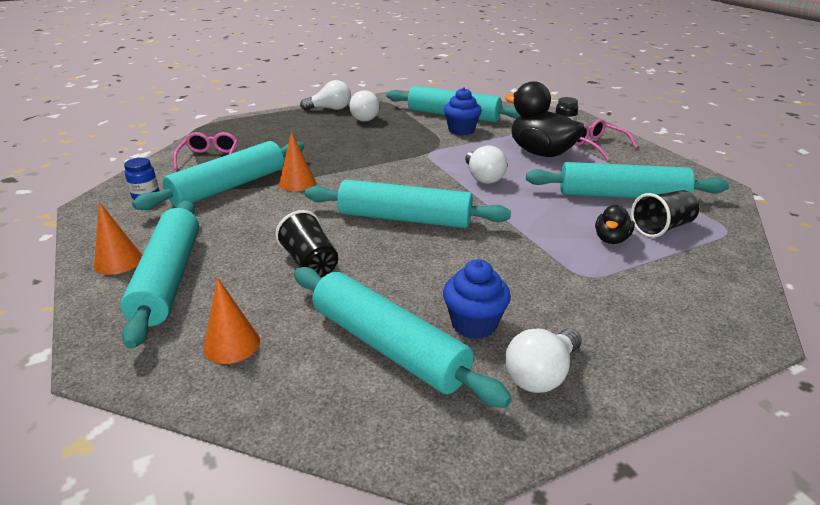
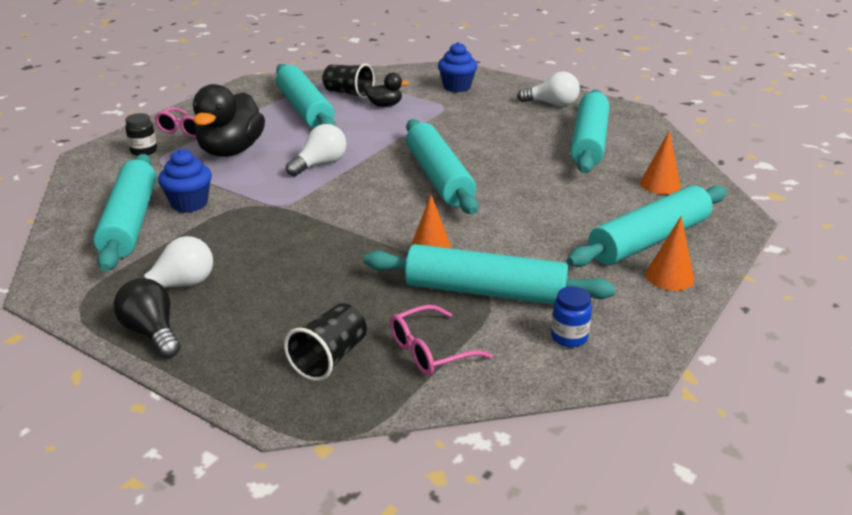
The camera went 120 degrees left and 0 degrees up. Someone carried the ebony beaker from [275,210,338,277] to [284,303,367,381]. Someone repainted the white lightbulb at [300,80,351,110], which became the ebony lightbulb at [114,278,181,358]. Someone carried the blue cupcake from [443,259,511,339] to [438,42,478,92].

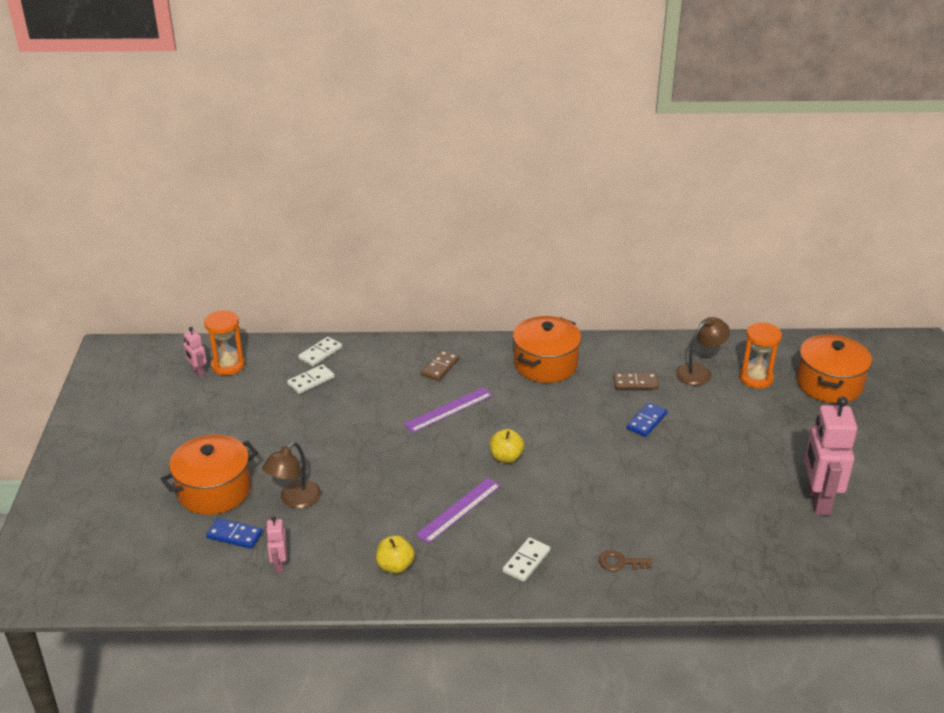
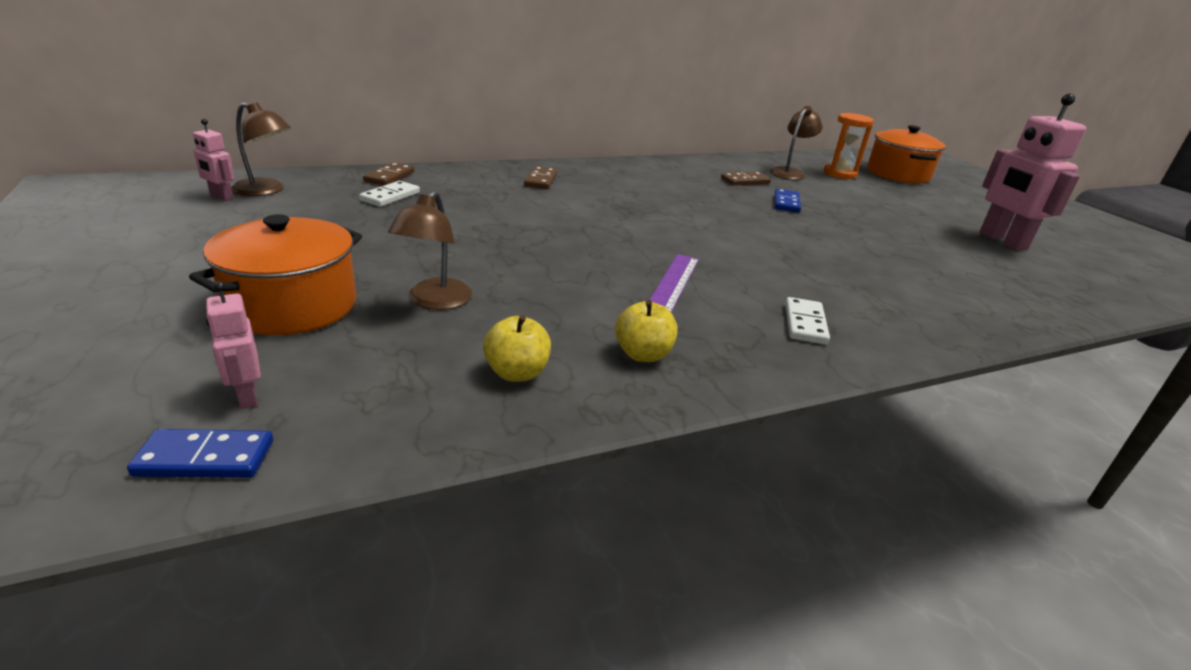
The camera went 25 degrees left and 5 degrees down. Someone swapped the bright orange sandglass at [204,310,245,375] for the dark brown reading lamp at [231,103,291,196]. Someone carried the blue domino piece from [206,518,263,549] to [127,429,273,478]. Someone carried the rose-pink robot figure from [266,516,287,573] to [206,281,261,409]. Someone repainted the white domino piece at [298,337,342,366], which became the dark brown domino piece at [363,162,414,186]. Someone took away the royal purple measuring stick at [404,387,493,433]. Someone carried the golden toy apple from [490,429,524,463] to [483,315,551,382]. Someone took away the bright orange cooking pot at [513,316,581,383]. Someone took away the dark brown key at [599,550,652,571].

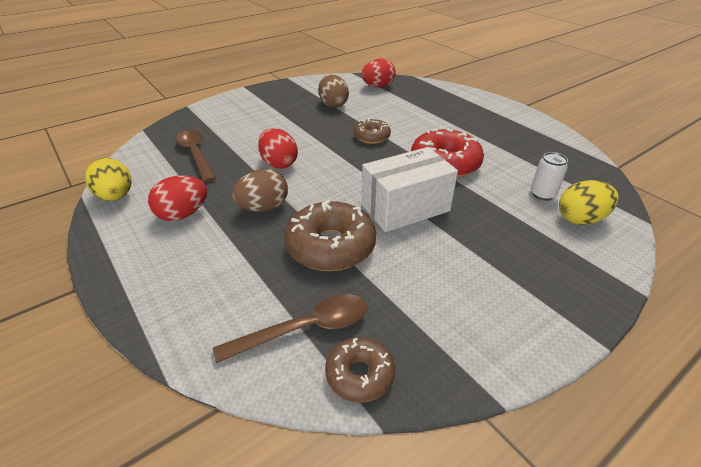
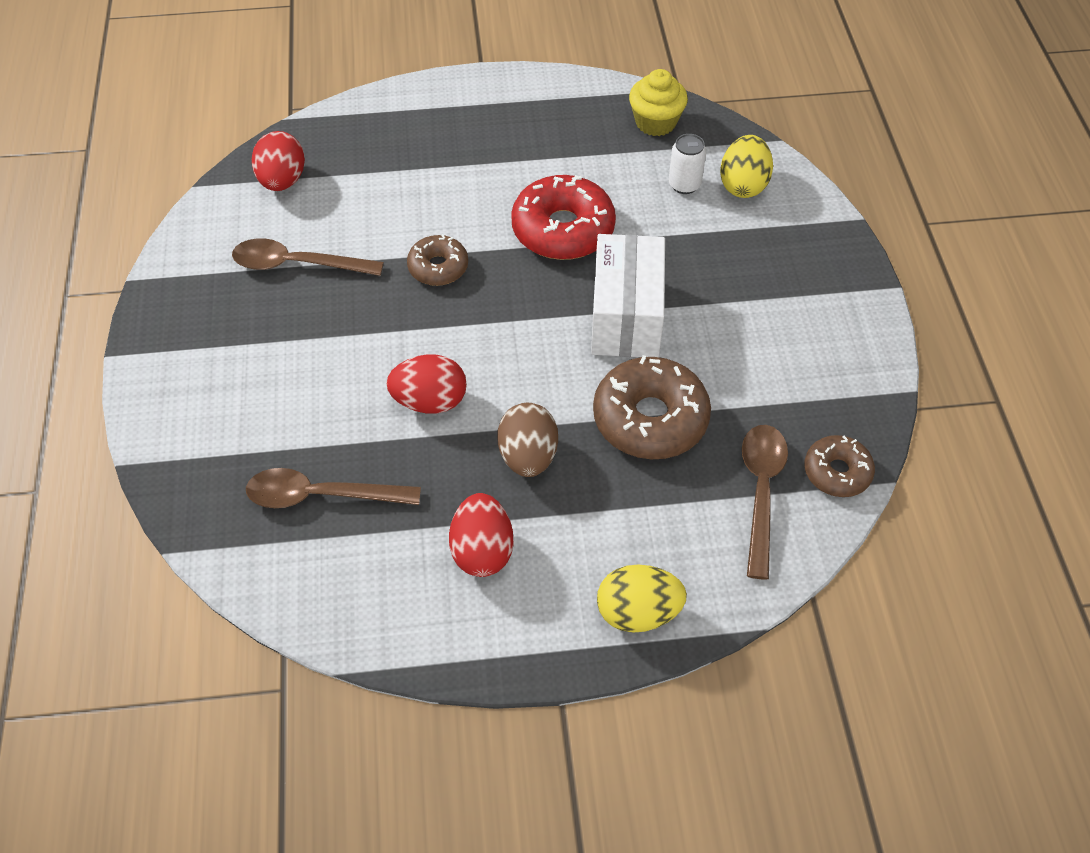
The camera went 60 degrees left and 15 degrees up. Someone carried the golden egg from [85,158,131,201] to [597,564,687,633]. Someone swapped the dark brown egg at [318,75,349,108] for the dark brown spoon at [232,238,384,276]. Someone put down the golden cupcake at [629,69,688,136].

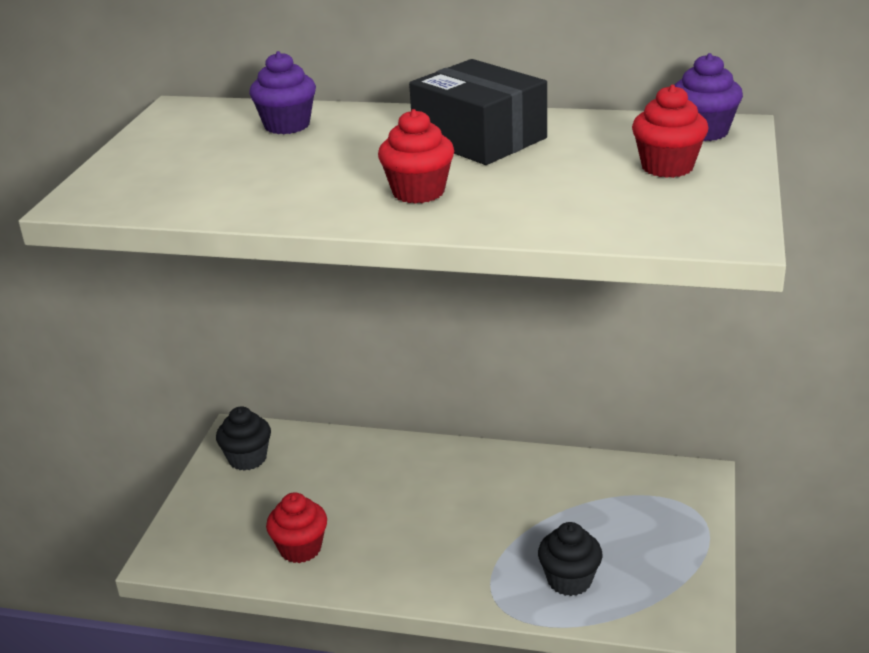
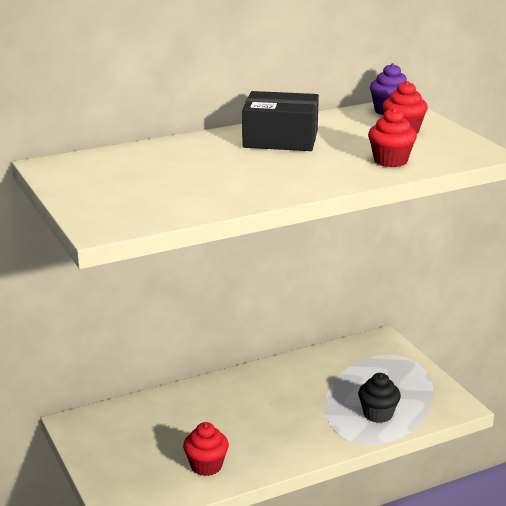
The camera went 40 degrees left and 5 degrees down. Someone took away the ebony cupcake at [216,406,271,471]. Someone took away the royal purple cupcake at [249,51,316,134]. Someone carried the crimson cupcake from [378,109,454,204] to [368,108,417,167].

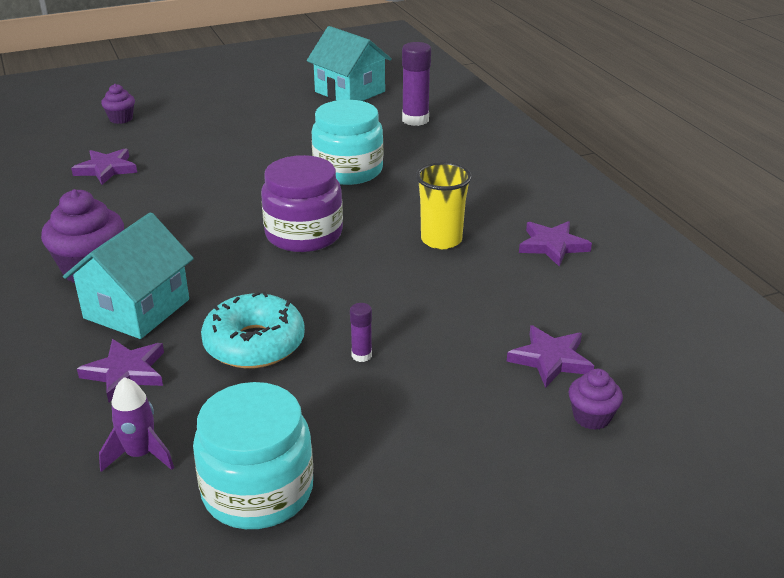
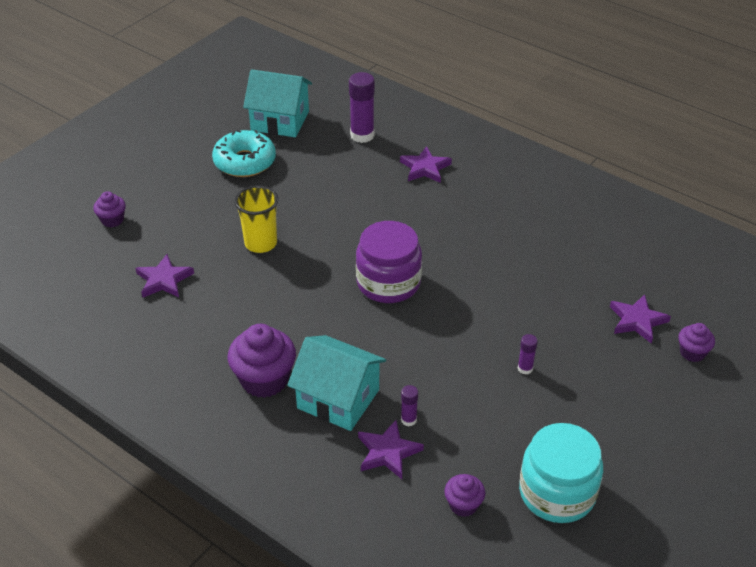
The camera went 30 degrees left and 10 degrees up. Someone rotated the teal house at [63,212,194,339] by 60 degrees counterclockwise. Someone swapped the royal purple toy rocket at [99,377,174,472] for the royal purple cupcake at [444,474,485,517]. Someone carried the teal glazed donut from [201,292,305,368] to [212,129,276,177]. Someone took away the teal jam jar at [312,100,383,185]. Someone carried the golden beaker from [416,162,472,249] to [234,185,278,253]. Someone carried the royal purple star shape from [519,221,592,267] to [400,146,452,183]. Someone put down the royal purple stick of glue at [401,385,418,426].

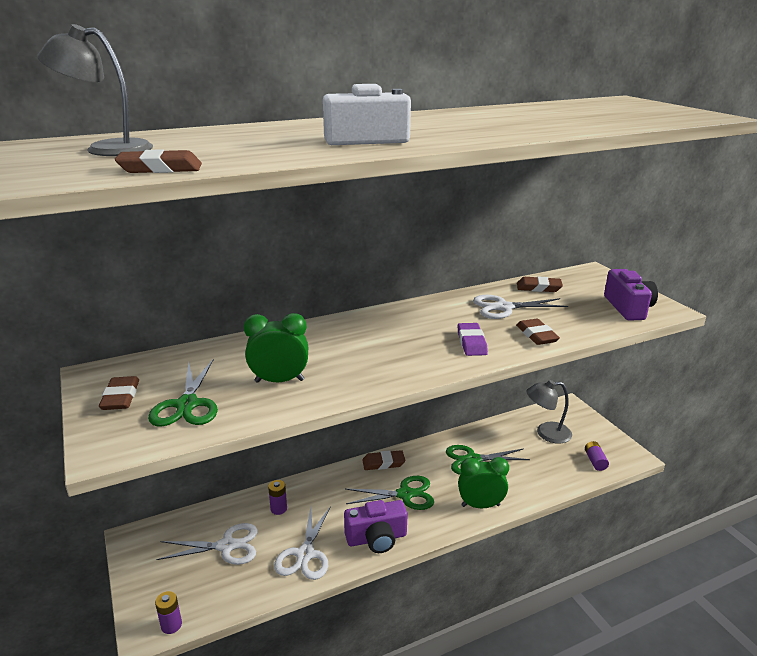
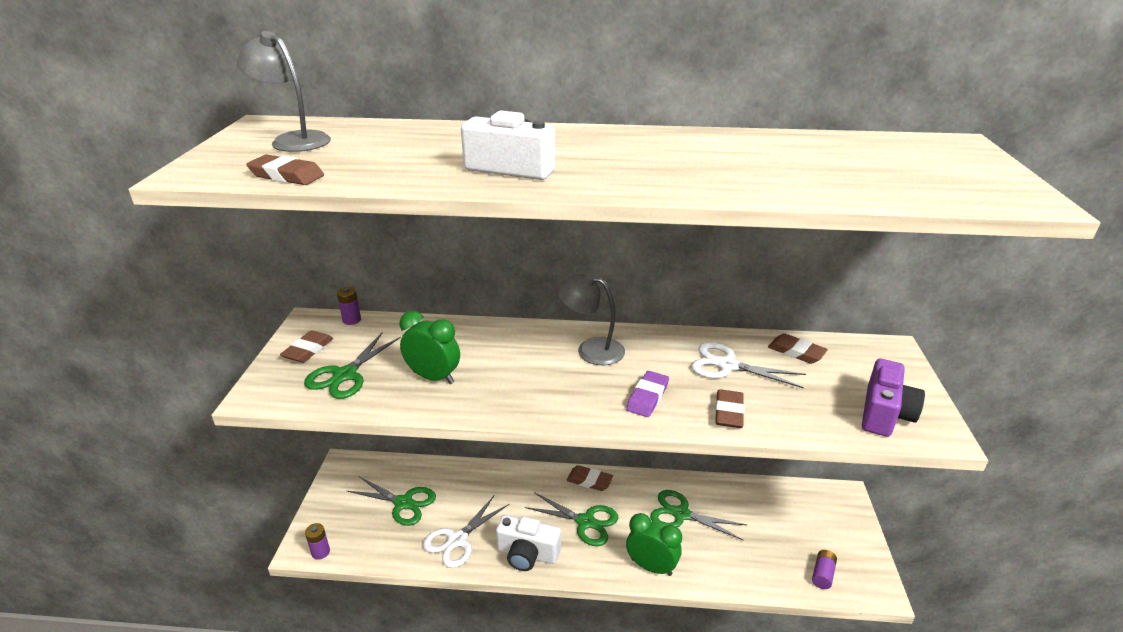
The camera went 30 degrees right and 5 degrees up. Someone repainted the white scissors at [157,523,257,565], which became the leaf-green scissors at [347,476,436,526]. Someone carried the royal purple power cell from [268,480,287,515] to [337,287,361,325]. Someone repainted the royal purple camera at [344,500,407,553], which became the white camera at [496,515,561,571]. Someone carried the grey reading lamp from [527,380,572,444] to [558,272,625,365].

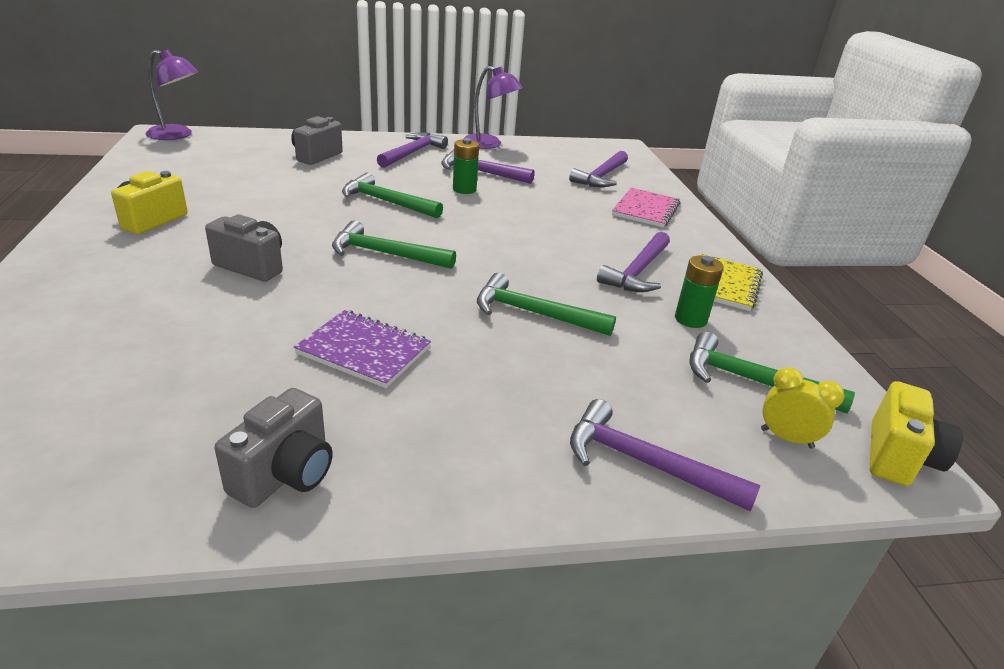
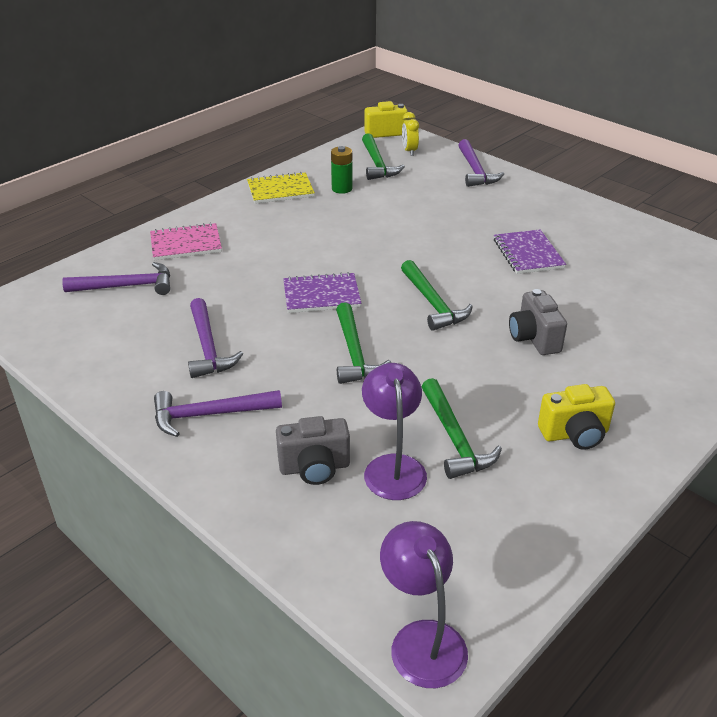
The camera went 125 degrees left and 5 degrees up. Someone took away the grey camera at [215,388,333,508]. Someone took away the leaf-green power cell at [453,138,479,194]. Someone carried the royal purple reading lamp from [464,66,523,149] to [362,363,427,500]. Someone carried the leaf-green claw hammer from [477,272,616,336] to [422,378,502,479]. Someone took away the royal purple claw hammer at [597,232,670,292]. Someone put down the royal purple exercise book at [283,272,361,313].

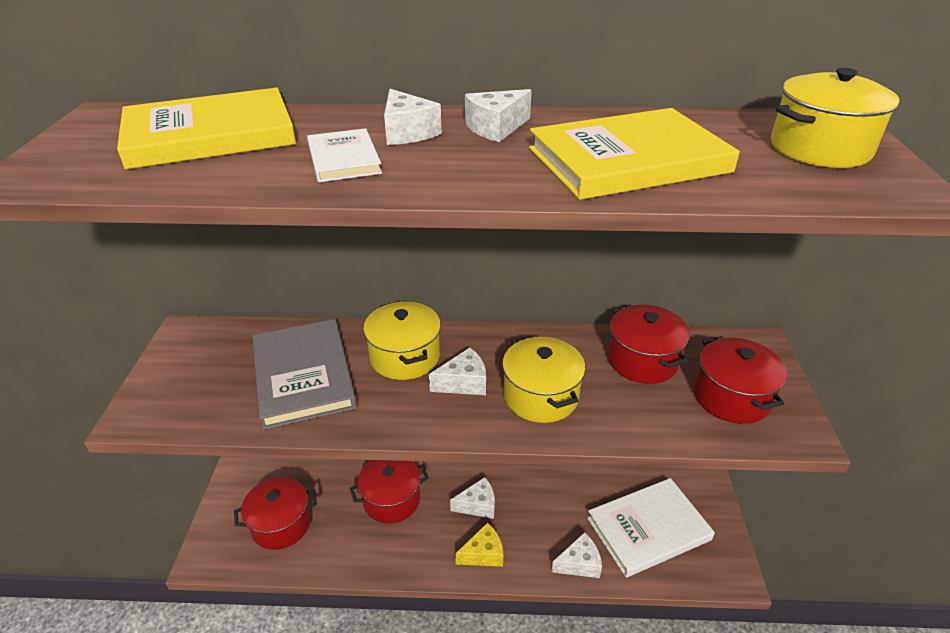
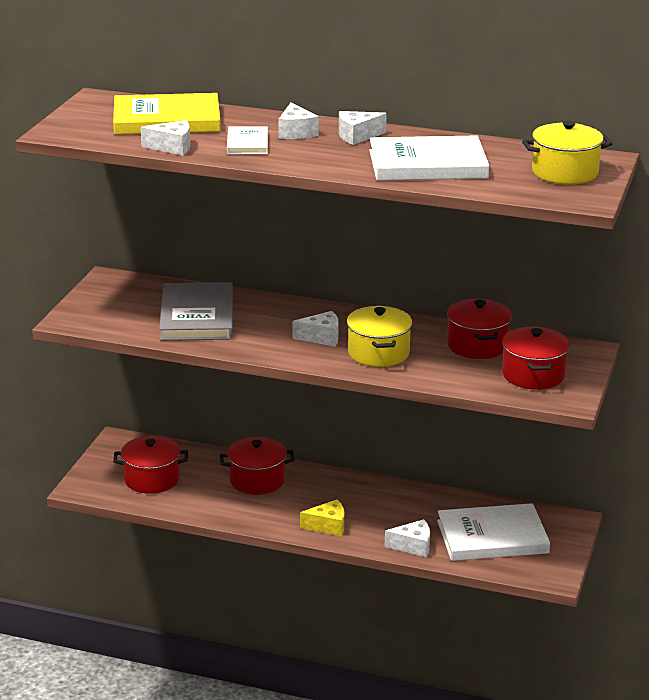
The camera went 15 degrees right and 10 degrees down. Someone took away the golden cooking pot at [363,301,441,380]. Someone carried the white piece of cheese from [450,477,495,519] to [141,120,190,155]. Someone repainted the golden hardcover at [529,108,740,200], which became the white hardcover at [369,135,489,181].

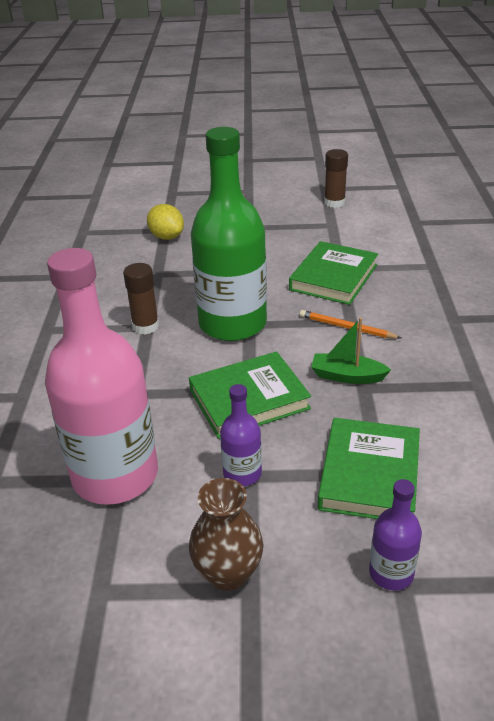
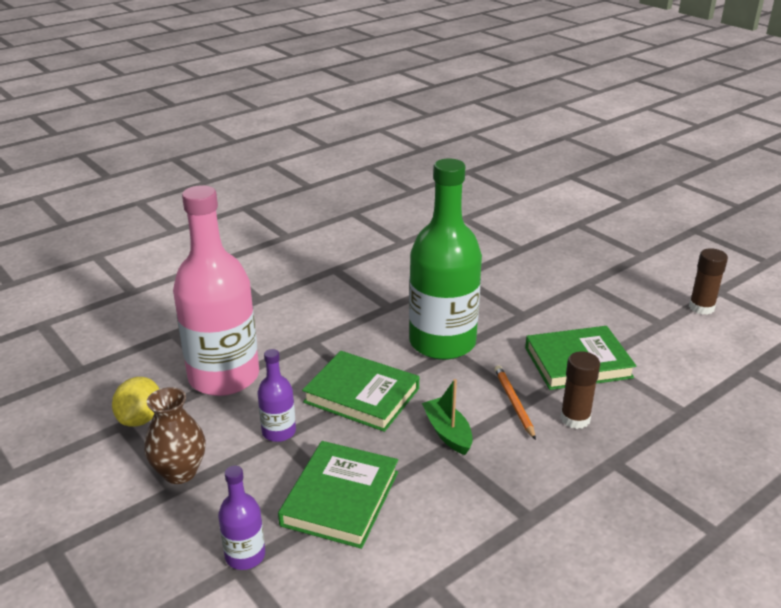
The camera went 50 degrees right and 5 degrees down. Someone carried the dark brown stick of glue from [123,263,159,335] to [560,351,600,429]. Someone carried the golden toy lemon from [147,204,184,240] to [112,377,159,427]. Someone rotated the leaf-green hardcover at [318,418,420,519] by 45 degrees counterclockwise.

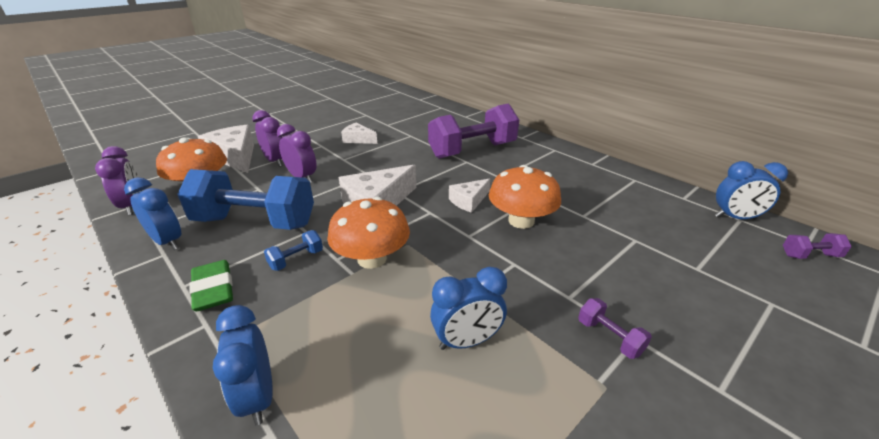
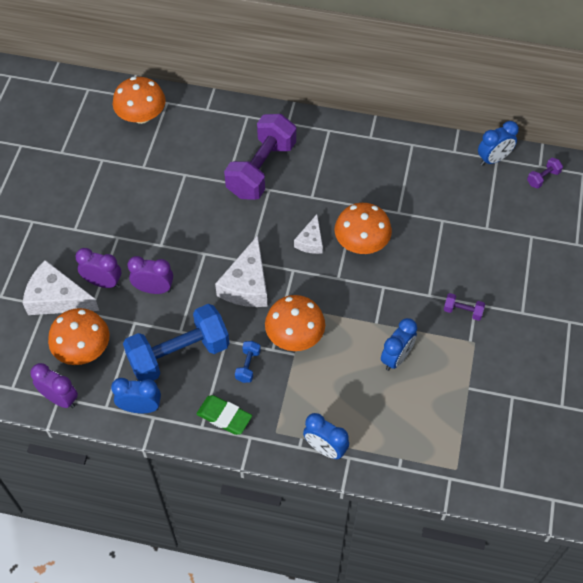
The camera went 35 degrees left and 25 degrees up. Someone took away the white piece of cheese at [341,122,377,144]. Someone put down the bright orange toadstool at [113,77,166,124].

